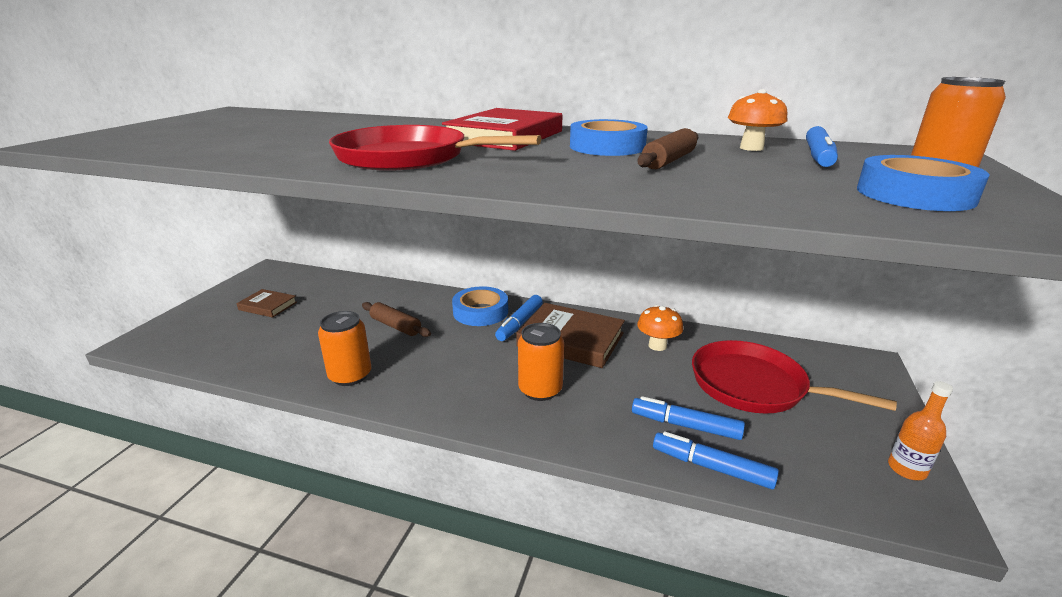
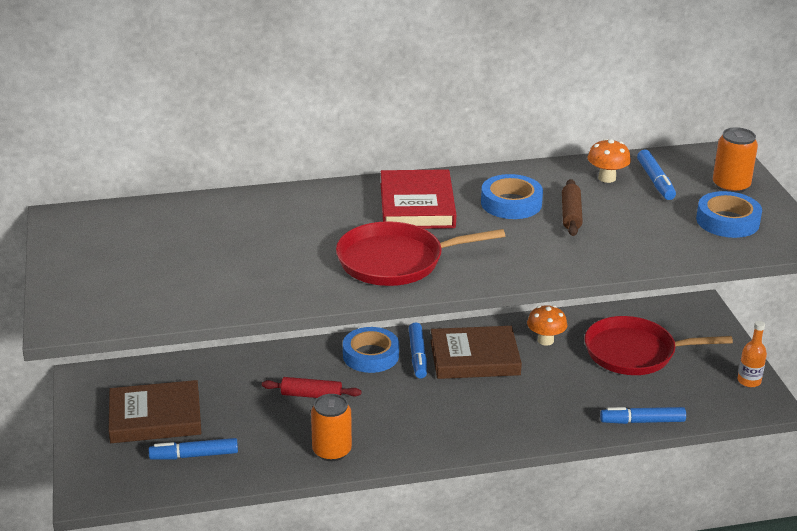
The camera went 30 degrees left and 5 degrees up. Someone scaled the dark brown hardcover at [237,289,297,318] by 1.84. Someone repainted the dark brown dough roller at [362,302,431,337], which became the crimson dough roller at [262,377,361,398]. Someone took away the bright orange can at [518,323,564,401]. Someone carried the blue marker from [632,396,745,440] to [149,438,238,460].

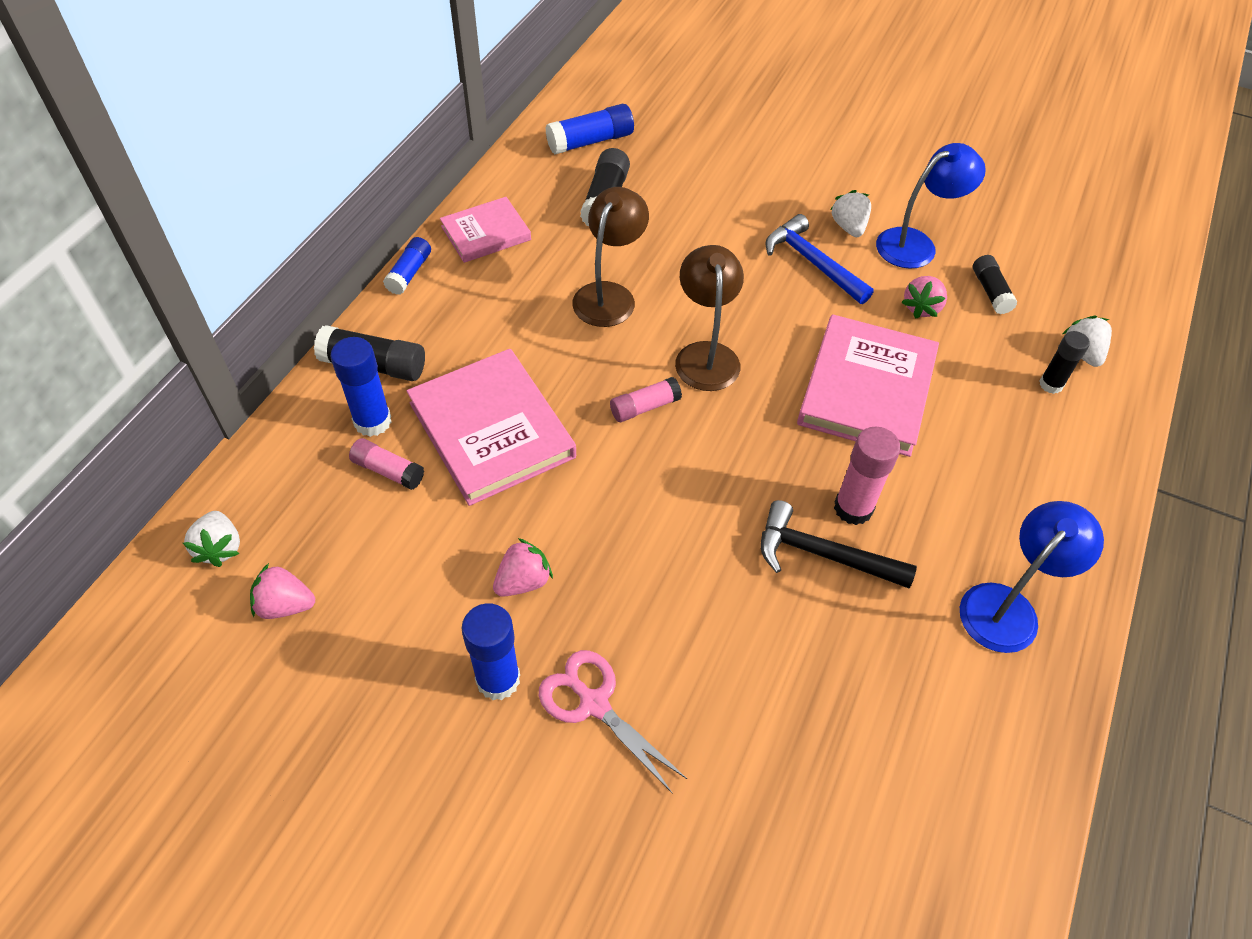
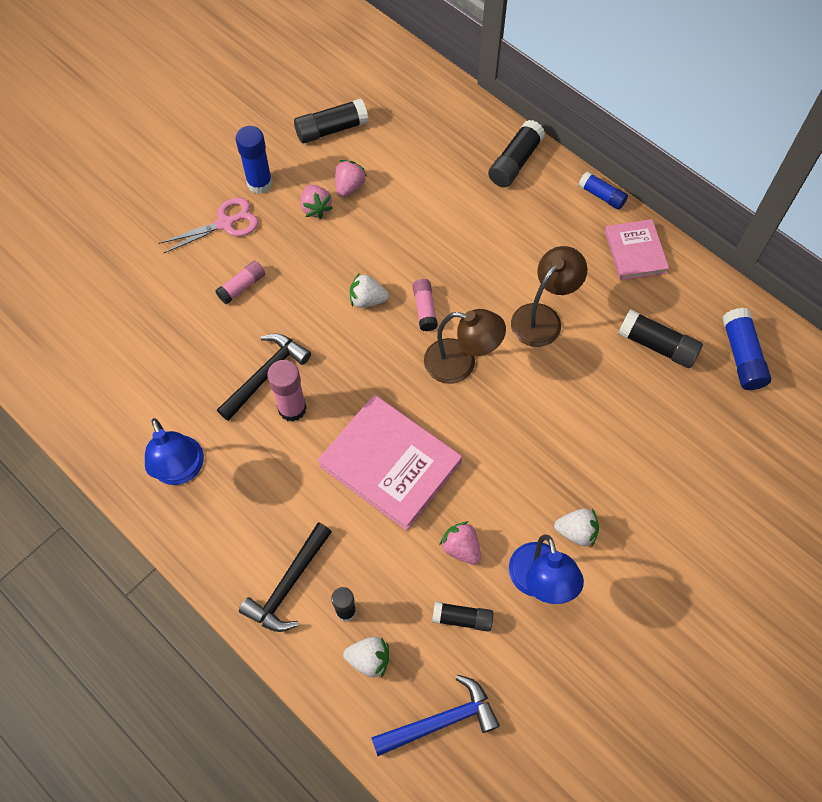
The camera went 110 degrees right and 10 degrees up. Someone carried the white berry from [183,511,240,567] to [350,273,389,308]. Someone carried the rose-pink berry from [250,563,315,619] to [335,160,367,197]. Someone took away the blue stick of glue at [331,337,391,437]. Someone carried the rose-pink stick of glue from [349,438,424,490] to [215,261,265,305]. Someone took away the rose-pink hardcover at [407,349,576,506]. Someone rotated the dark brown reading lamp at [572,187,649,327] by 90 degrees counterclockwise. Someone carried the blue claw hammer from [765,214,873,304] to [371,675,500,756]. Someone put down the ebony claw hammer at [239,522,332,632]. Someone put down the ebony stick of glue at [294,99,369,143].

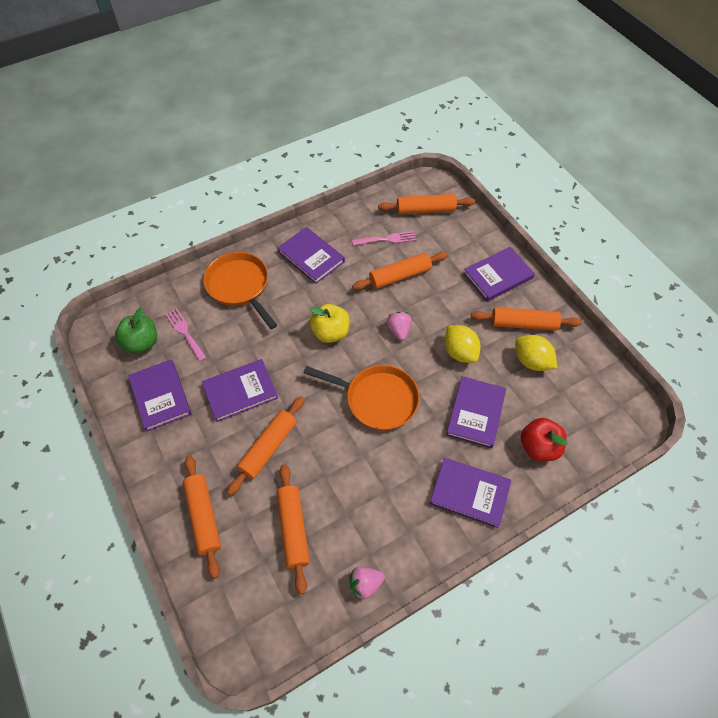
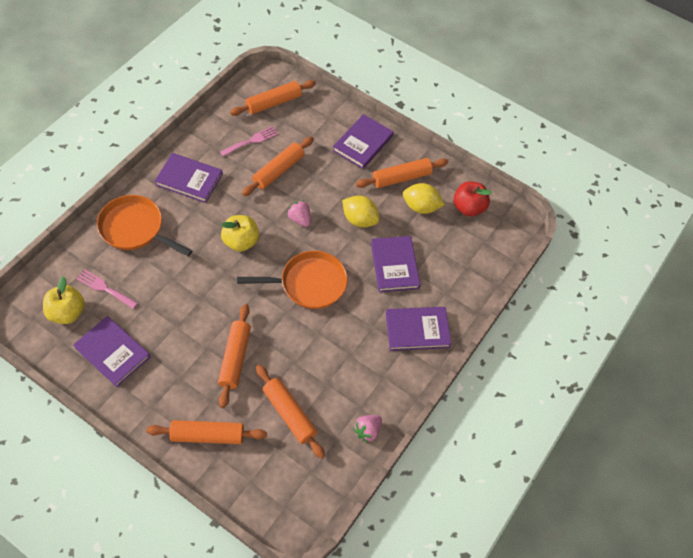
The camera went 30 degrees left and 0 degrees up. Someone repainted the leaf-green toy apple at [115,307,157,354], which became the golden toy apple at [43,276,85,324]. Someone rotated the bright orange dough roller at [183,455,221,579] by 45 degrees counterclockwise. Someone took away the royal purple hardcover at [202,359,278,422]. Someone carried the crimson toy apple from [521,418,567,461] to [453,181,492,217].

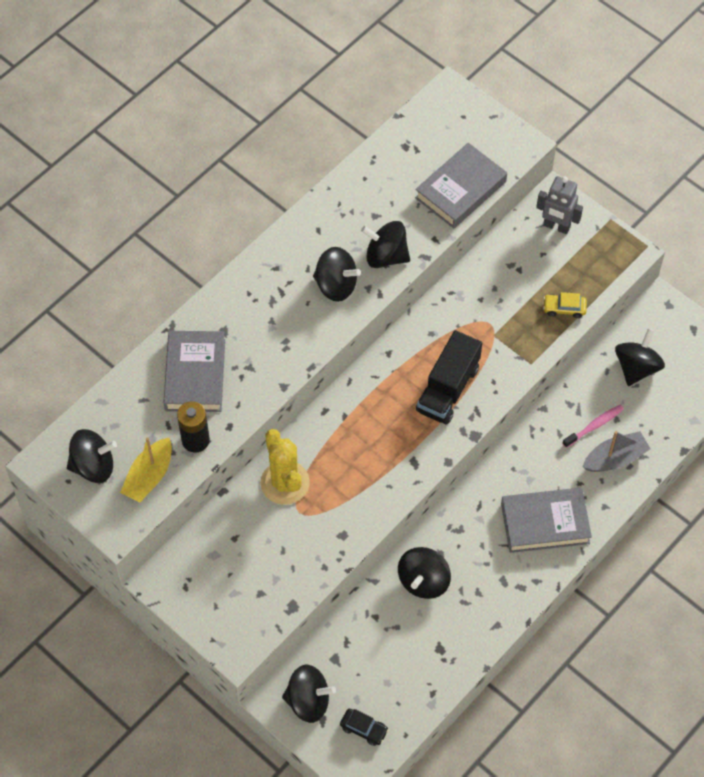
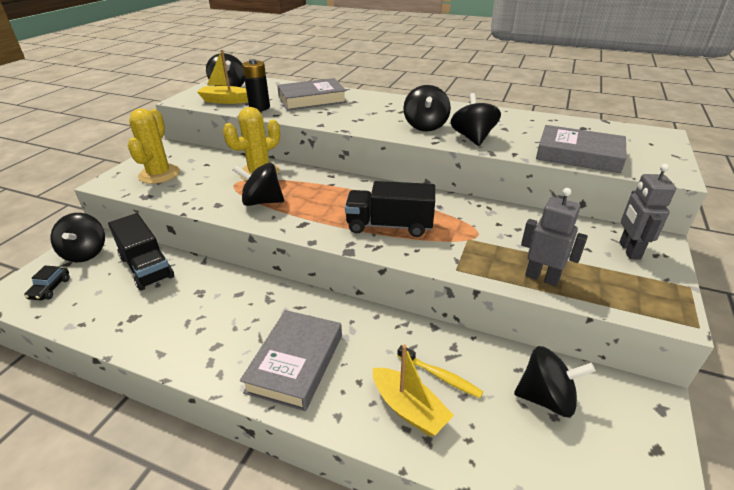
The camera went 70 degrees right and 25 degrees down. Someone carried the ebony spinning top from [398,547,451,599] to [233,163,284,206]. Someone rotated the grey hardcover at [501,488,592,553] by 45 degrees clockwise. Someone swapped the golden car at [543,292,587,318] for the grey robot figure at [521,188,588,286]. Someone repainted the rose-pink toothbrush at [563,405,624,448], which became the golden toothbrush at [397,345,483,398]. Someone repainted the grey sailboat at [583,431,651,472], which became the golden sailboat at [373,344,454,436]. Someone put down the ebony toy truck at [108,213,174,291]. Someone put down the golden cactus at [128,108,180,184].

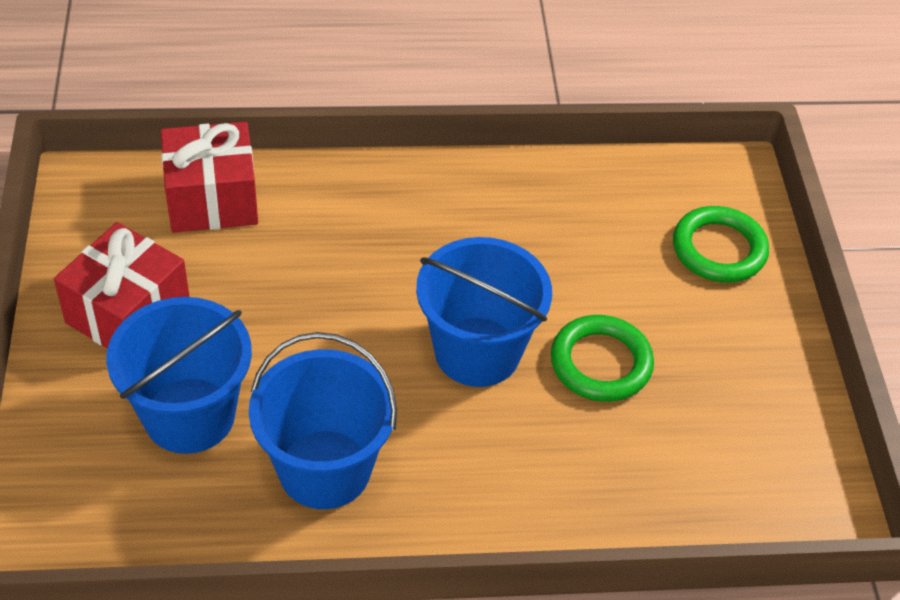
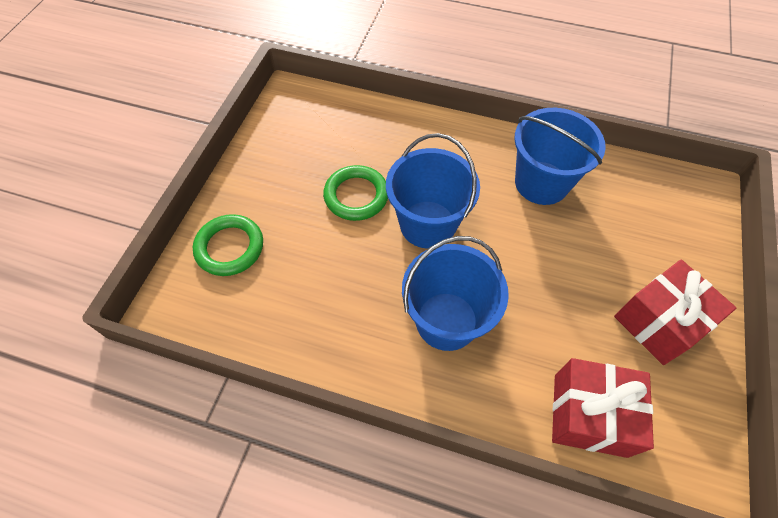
The camera went 155 degrees left and 10 degrees up. Someone carried the blue sand bucket from [106,297,252,454] to [402,236,509,351].

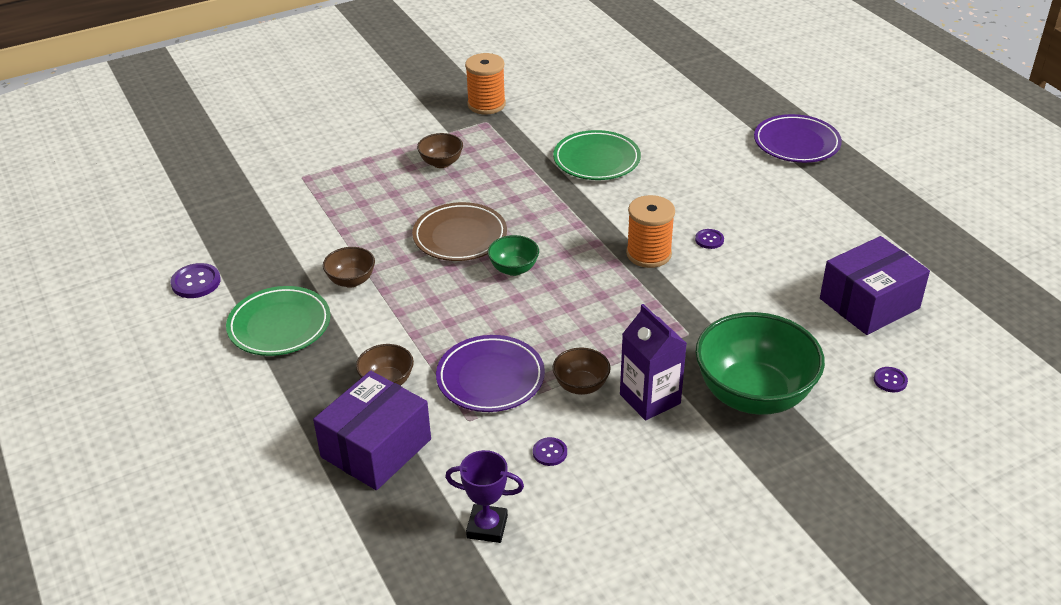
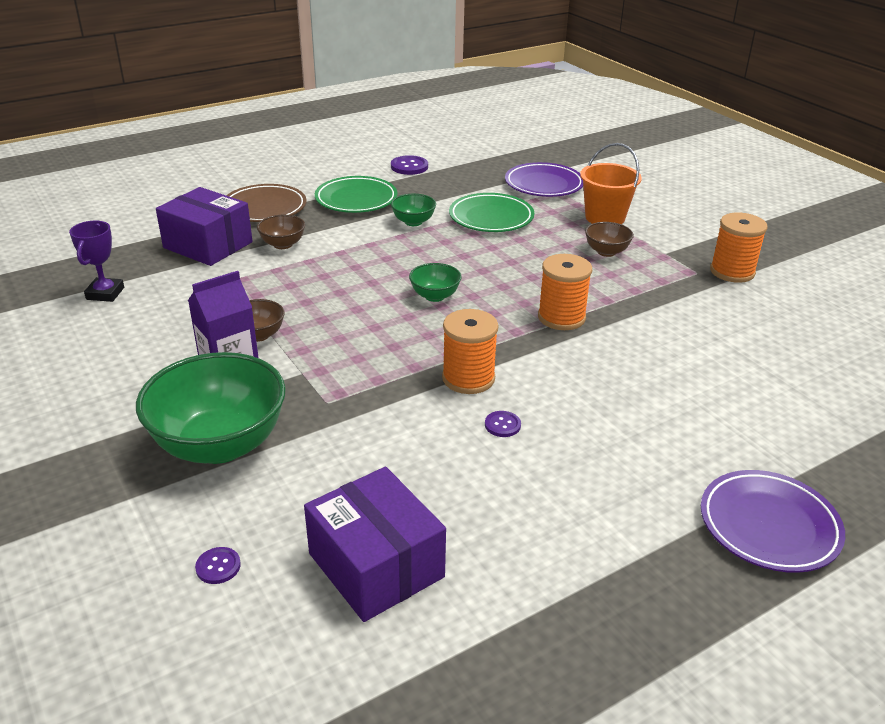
The camera went 85 degrees right and 5 degrees down. Someone repainted the dark brown bowl at [323,247,375,288], which became the leaf-green bowl at [391,194,436,226]. Someone carried the dark brown dinner plate from [412,202,507,261] to [226,184,307,222]. Someone carried the royal purple dinner plate from [436,335,545,412] to [505,162,583,197]. Someone took away the royal purple button at [533,437,567,466]. Someone carried the leaf-green dinner plate from [553,130,641,180] to [449,193,534,232]. Someone put down the bright orange bobbin at [538,254,592,330]. Someone put down the bright orange sand bucket at [580,143,642,224].

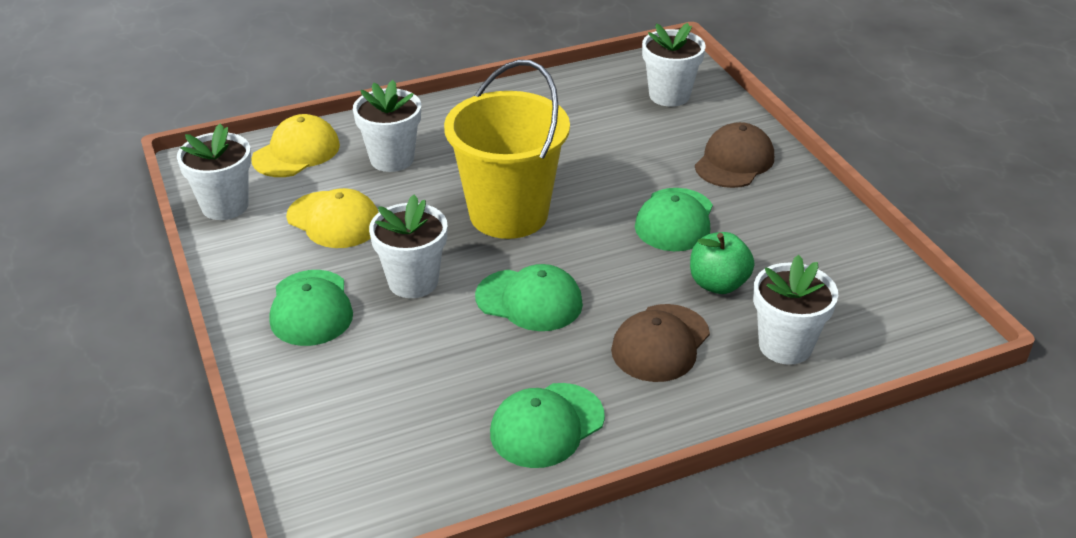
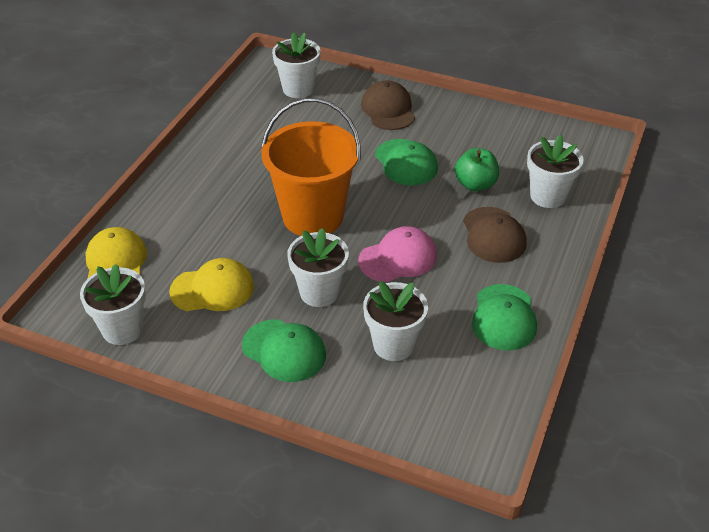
The camera went 45 degrees left and 5 degrees up. Someone carried the white potted plant from [353,80,421,172] to [363,281,428,361]. Someone repainted the golden sand bucket at [444,60,570,239], which became the bright orange sand bucket at [261,98,361,236]. Someone repainted the leaf-green baseball cap at [475,264,583,331], which became the rose-pink baseball cap at [358,226,437,282].

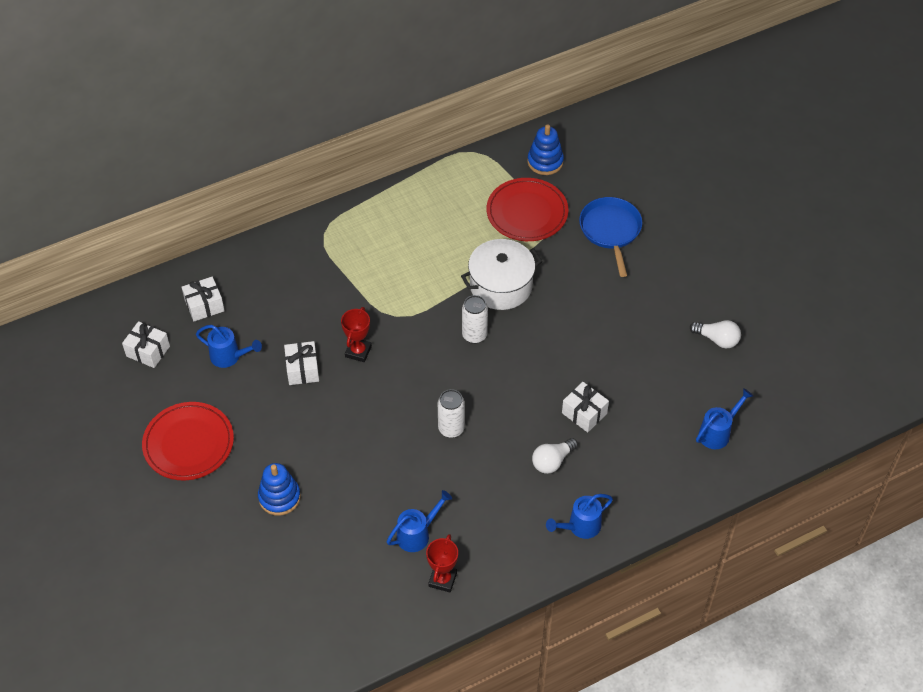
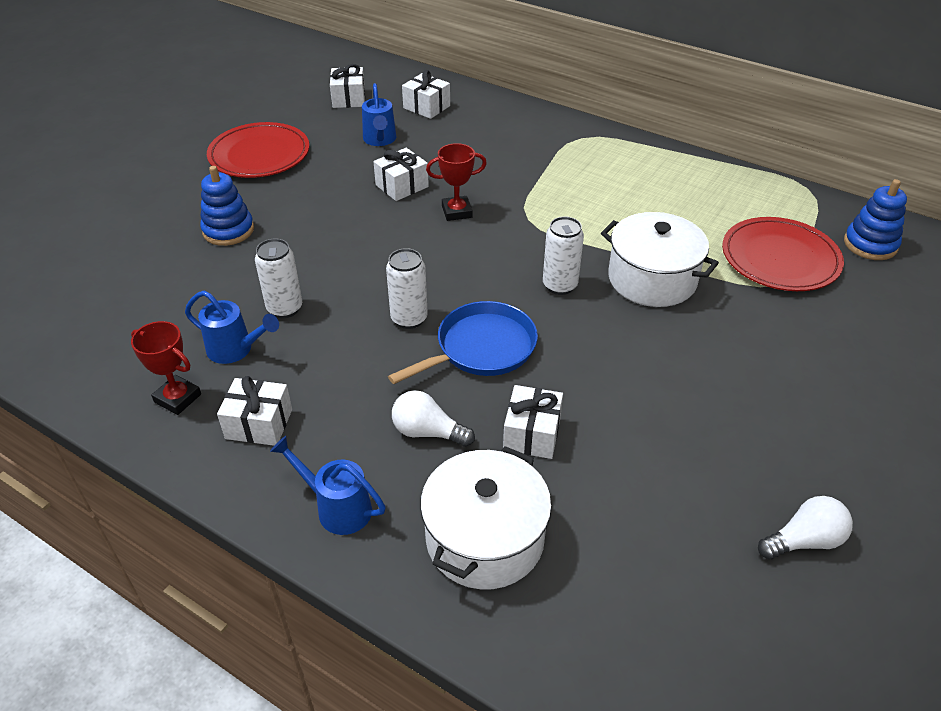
The camera went 60 degrees right and 10 degrees down. Someone rotated the crimson trophy at [426,534,458,592] by 45 degrees clockwise. Someone carried the blue frying pan from [579,197,642,277] to [388,301,538,384]. Someone rotated the white lightbulb at [690,320,741,349] by 105 degrees counterclockwise. Someone took away the blue watering pot at [696,388,753,449]. Someone put down the white gift at [217,376,292,446]. Someone put down the white can at [255,239,302,318]. Someone put down the white cooking pot at [420,446,552,589].

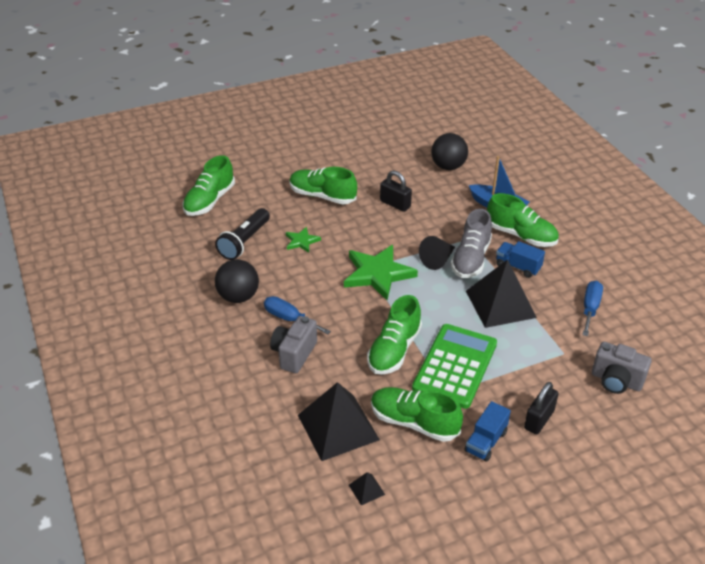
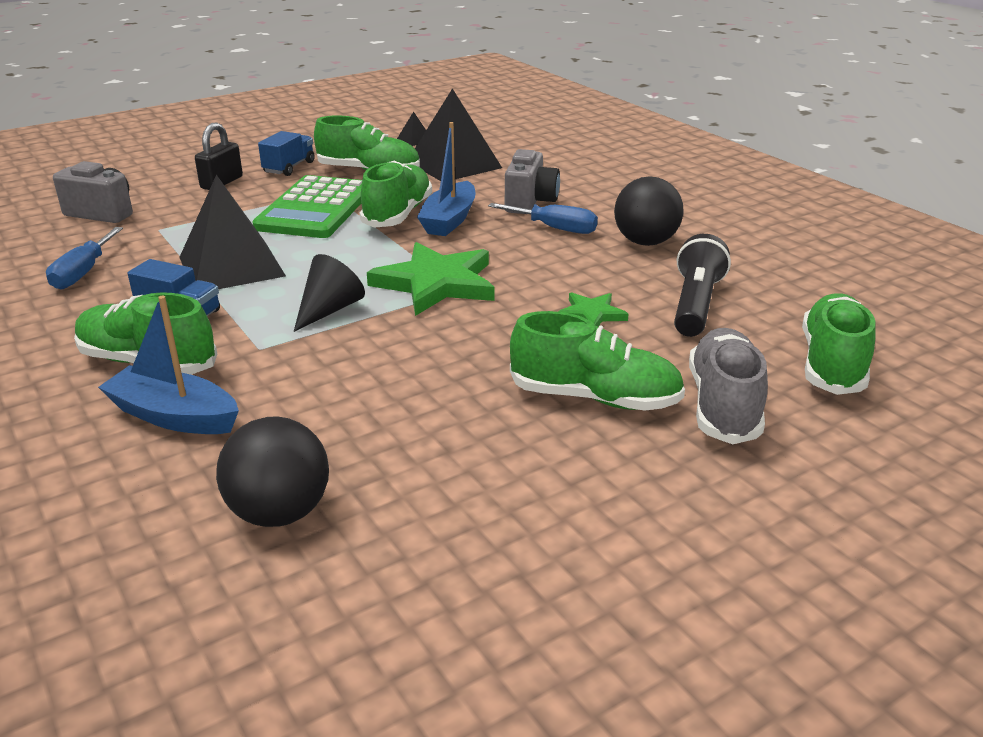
The camera went 170 degrees right and 10 degrees down. Someone took away the ebony lock at [380,170,412,212]. Someone carried the grey sneaker from [451,209,492,278] to [689,328,768,444]. Someone put down the blue sailboat at [417,122,476,236].

